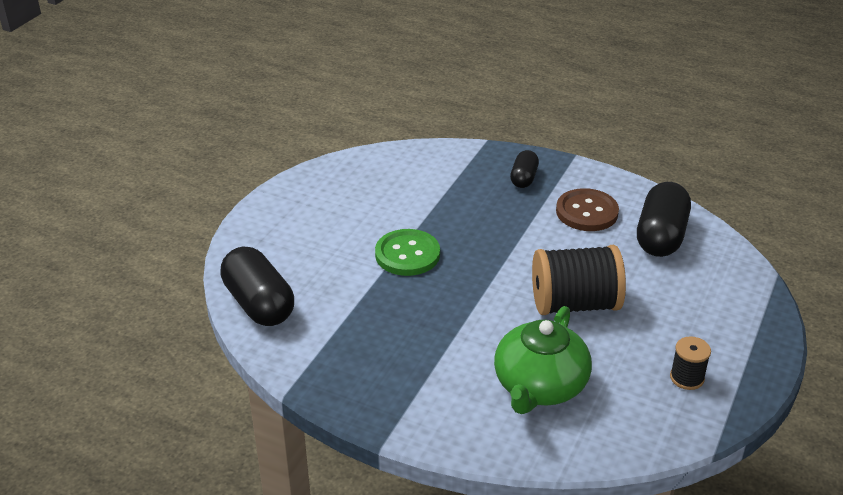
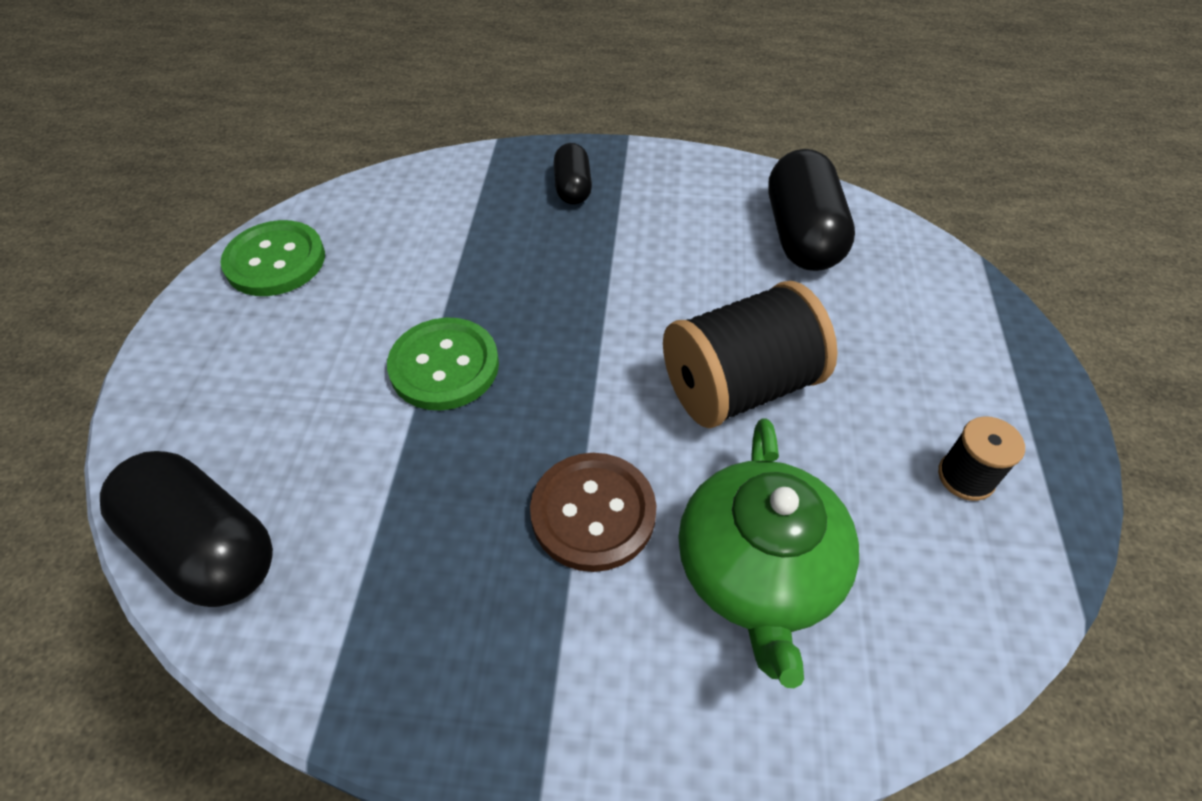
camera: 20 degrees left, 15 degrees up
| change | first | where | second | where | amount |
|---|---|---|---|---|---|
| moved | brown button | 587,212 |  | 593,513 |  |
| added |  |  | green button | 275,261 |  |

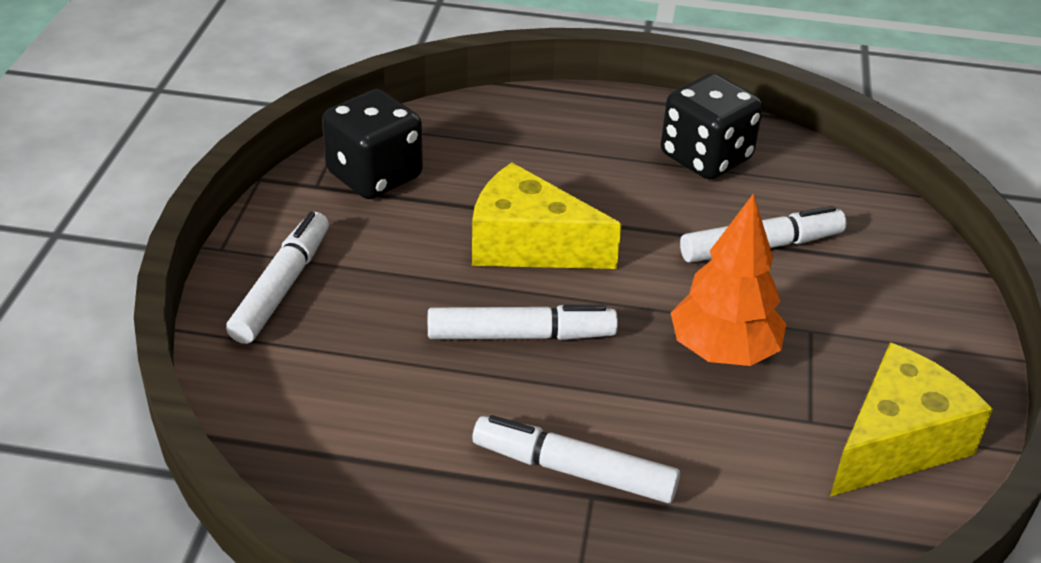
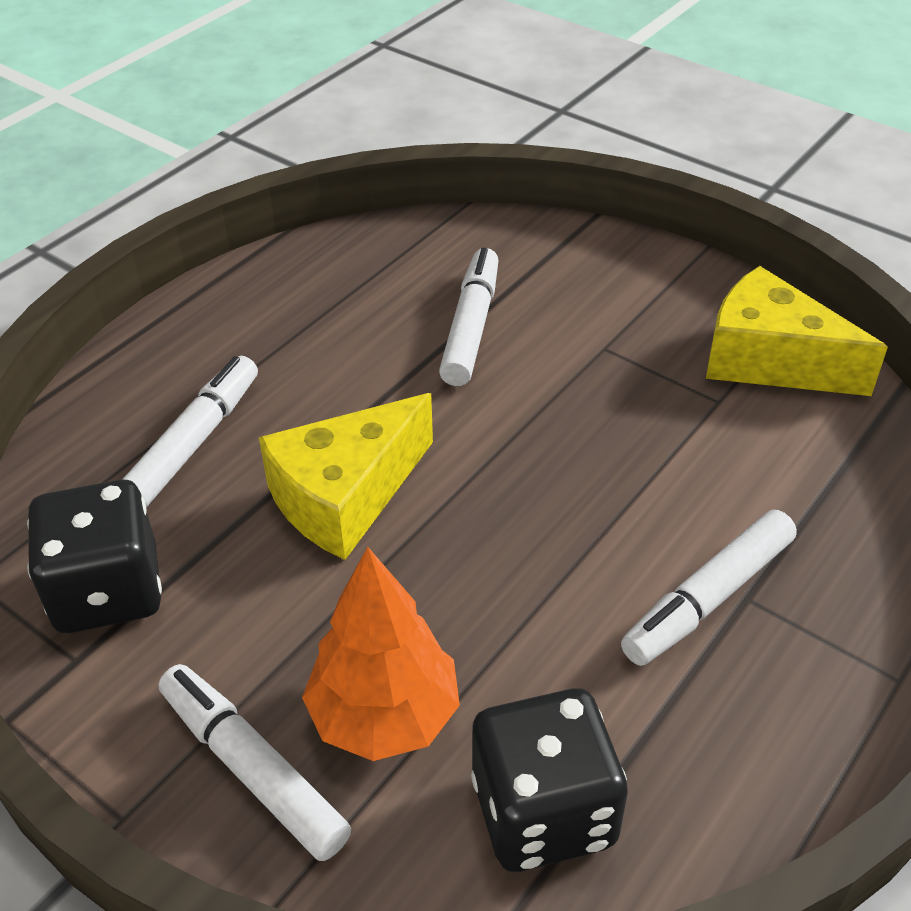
camera: 60 degrees left, 5 degrees up
| change | first | where | second | where | amount |
|---|---|---|---|---|---|
| moved | black dice | 706,157 |  | 543,811 |  |
| moved | orange tree | 723,351 |  | 384,716 |  |
| moved | white marker | 521,335 |  | 194,442 |  |
| turned | yellow cheese | 896,442 |  | 770,360 | 45 degrees counterclockwise |

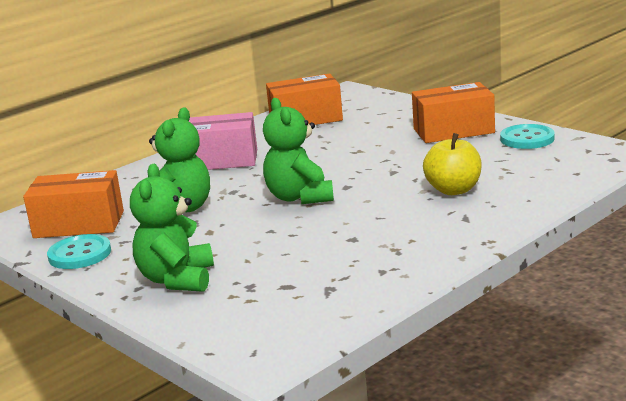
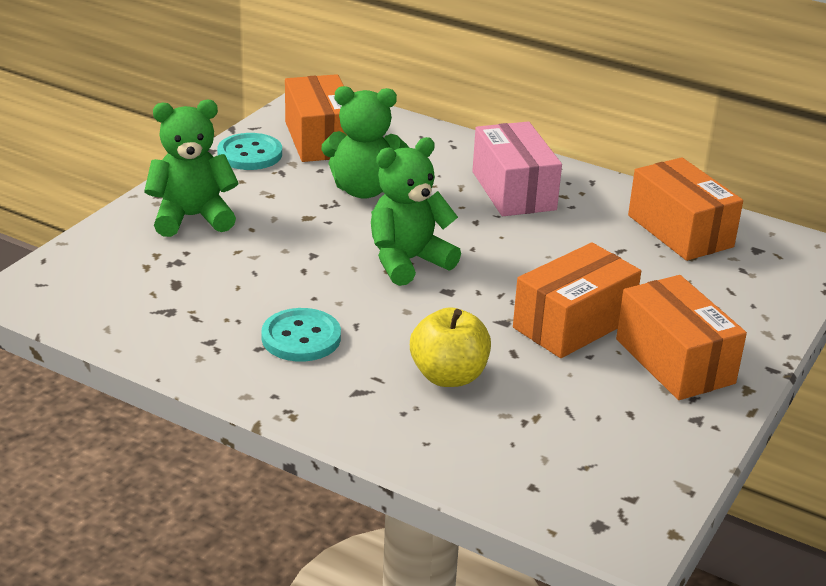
camera: 70 degrees right, 10 degrees up
| change | first | where | second | where | amount |
|---|---|---|---|---|---|
| moved | turquoise button | 527,139 |  | 301,338 |  |
| added |  |  | orange box | 573,324 |  |

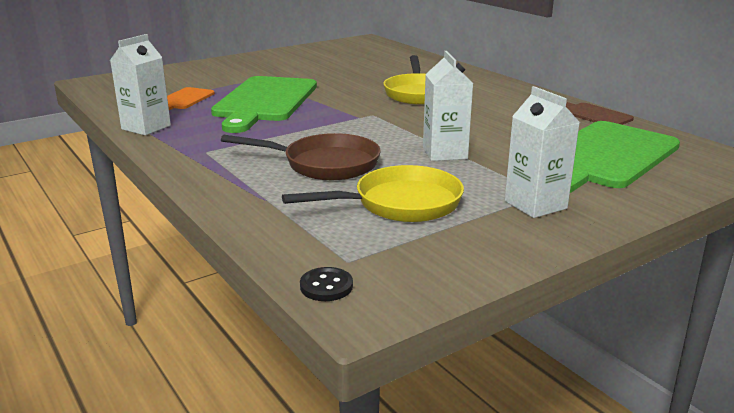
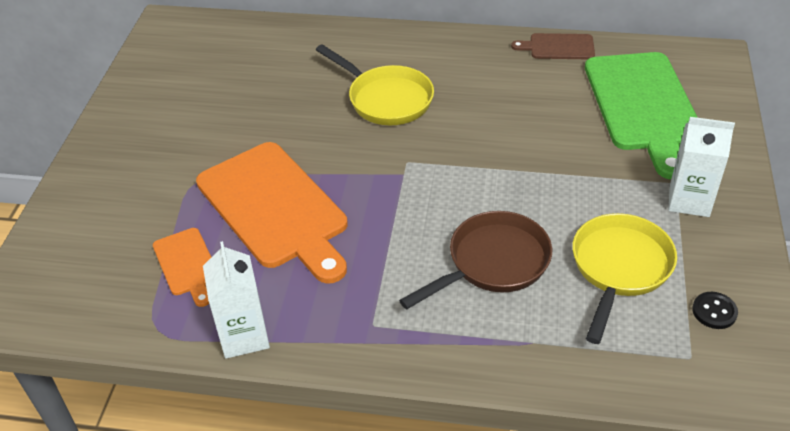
camera: 45 degrees left, 20 degrees up
| change | first | where | second | where | amount |
|---|---|---|---|---|---|
| removed | white carton | 445,153 |  |  |  |
| recoloured | green cutting board | 264,101 | orange cutting board | 275,208 |  |
| moved | black button | 326,286 |  | 714,311 |  |

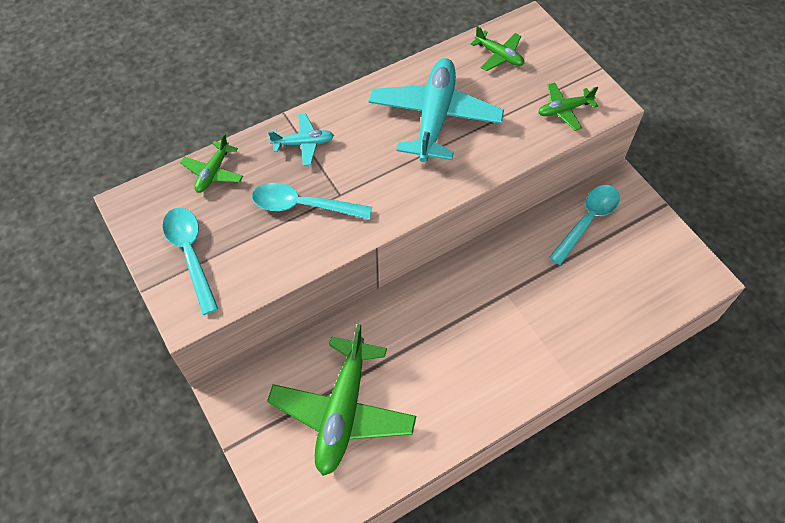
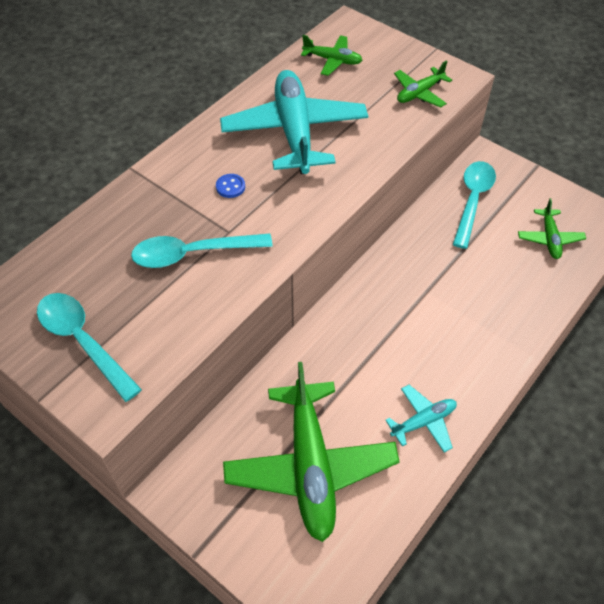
camera: 20 degrees left, 5 degrees down
| change | first | where | second | where | amount |
|---|---|---|---|---|---|
| moved | turquoise plane | 304,143 |  | 423,421 |  |
| moved | green plane | 213,172 |  | 549,238 |  |
| added |  |  | blue button | 230,187 |  |

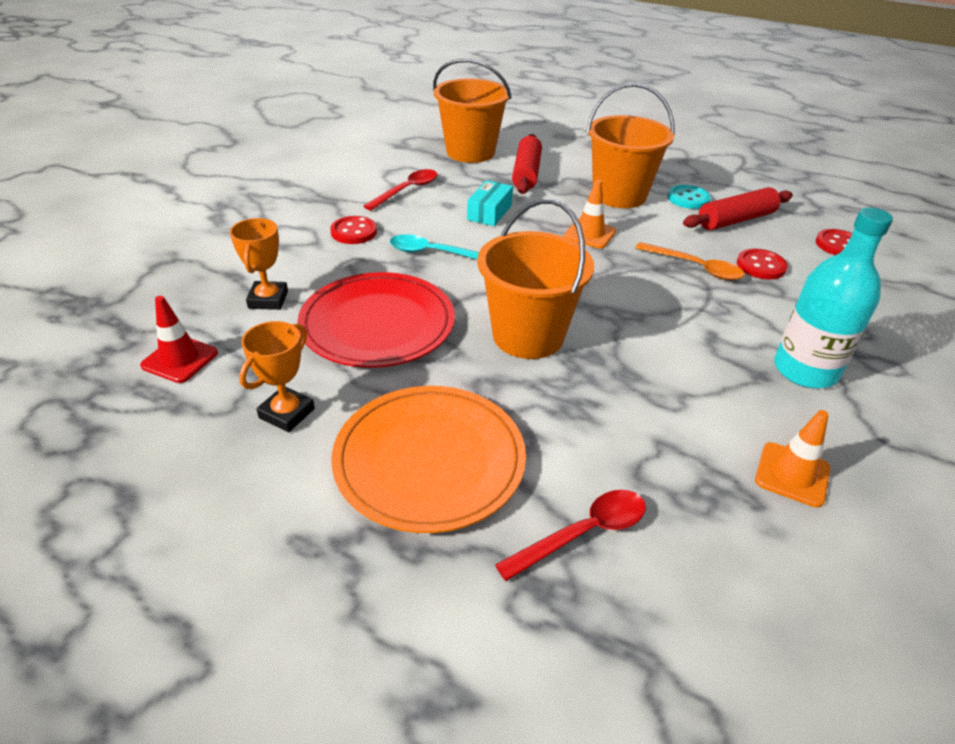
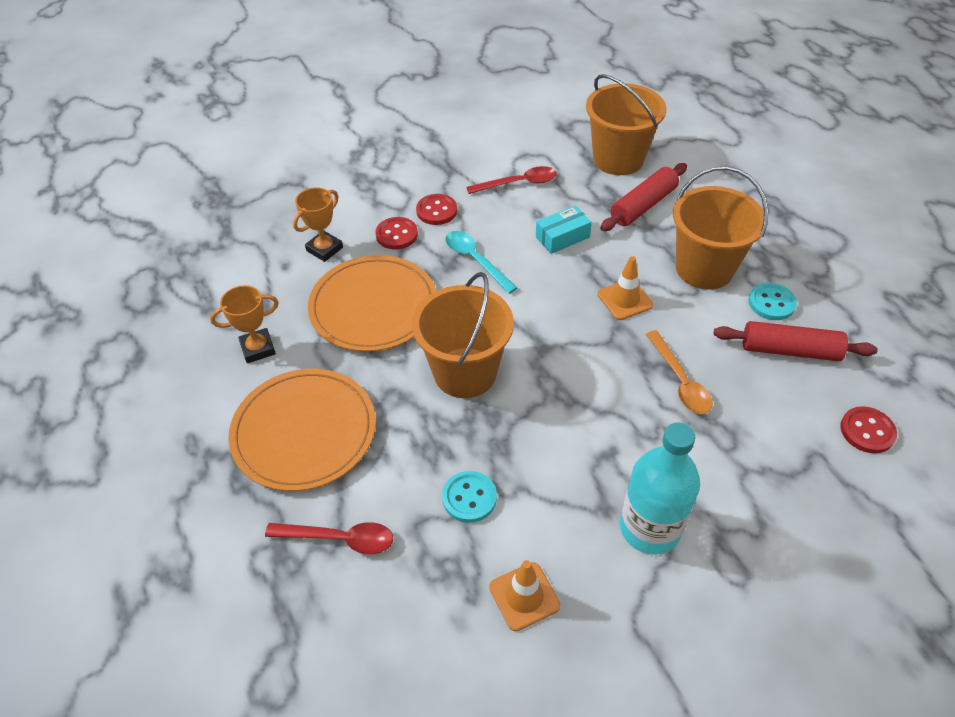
camera: 40 degrees right, 10 degrees up
| change | first | where | second | where | amount |
|---|---|---|---|---|---|
| moved | red button | 761,266 |  | 396,234 |  |
| recoloured | red plate | 377,324 | orange plate | 373,306 |  |
| removed | red traffic cone | 180,359 |  |  |  |
| added |  |  | turquoise button | 469,498 |  |

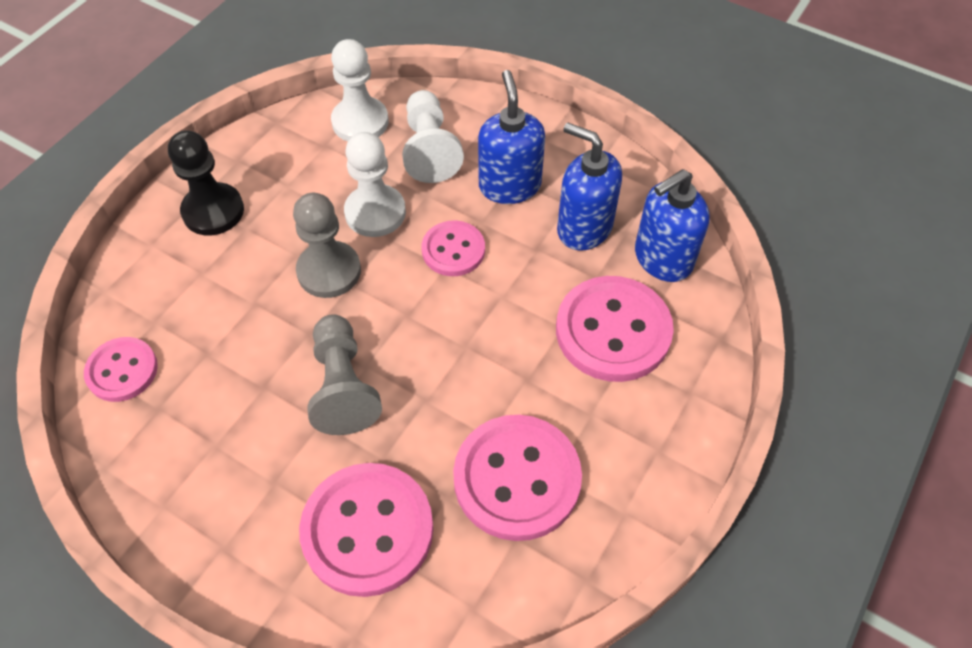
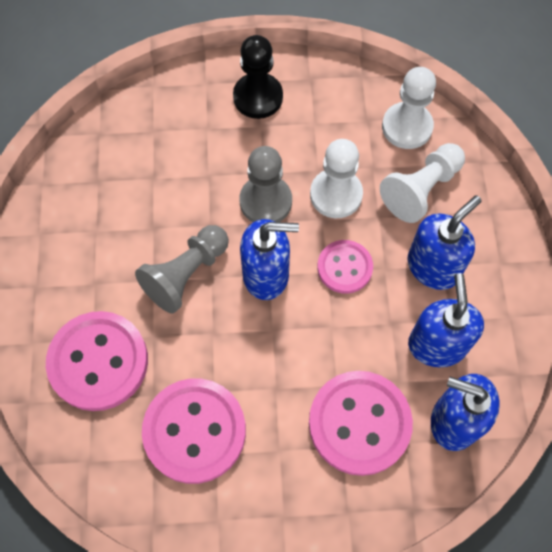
camera: 55 degrees right, 10 degrees up
| change | first | where | second | where | amount |
|---|---|---|---|---|---|
| removed | pink button | 122,371 |  |  |  |
| added |  |  | blue soap dispenser | 266,275 |  |

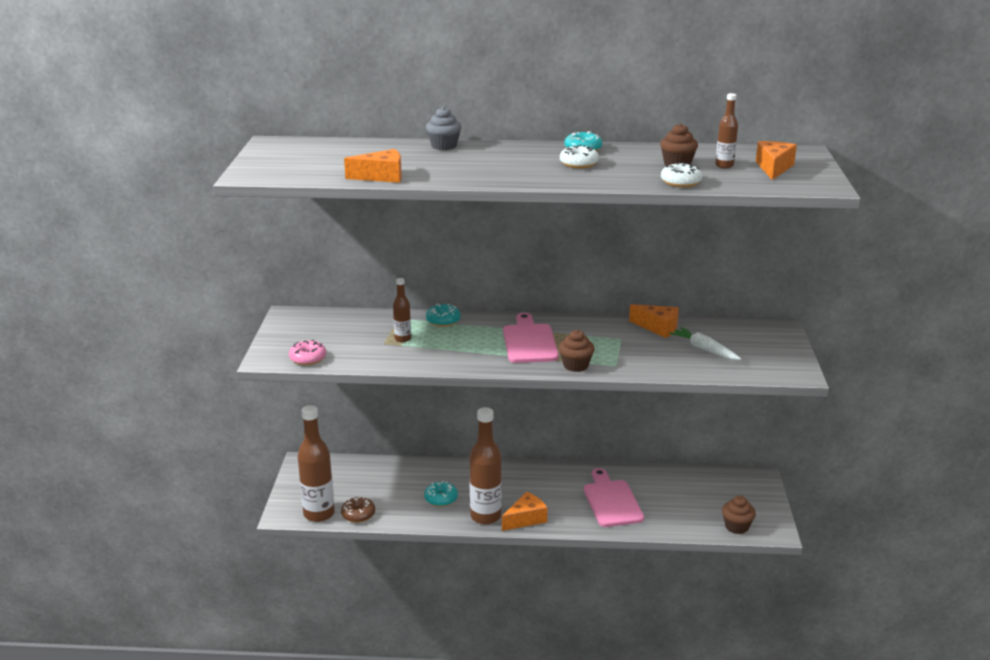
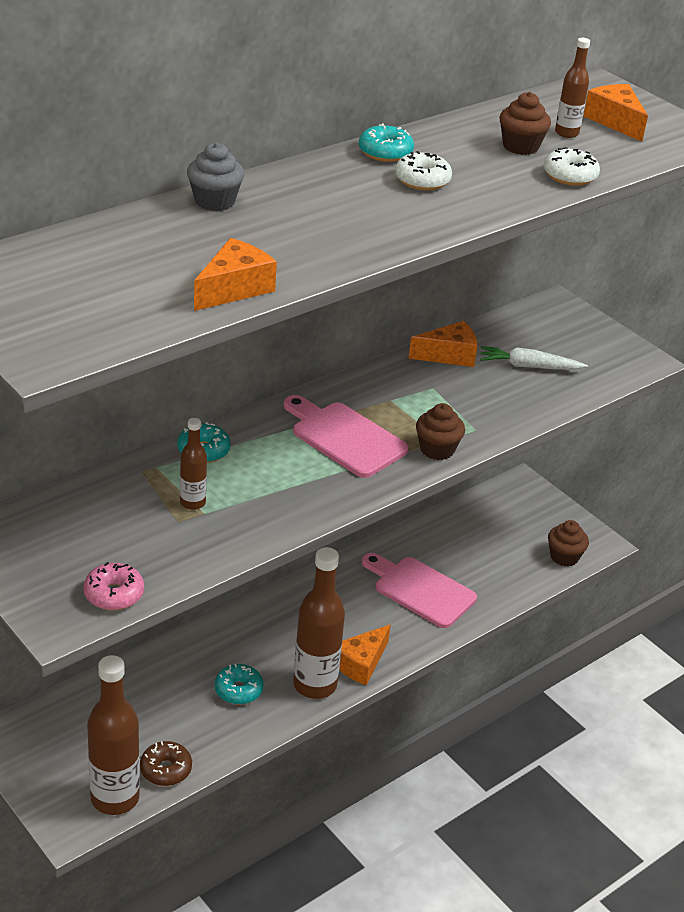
camera: 45 degrees left, 10 degrees up
| change | first | where | second | where | amount |
|---|---|---|---|---|---|
| turned | orange cheese | 526,519 |  | 361,663 | 150 degrees counterclockwise |

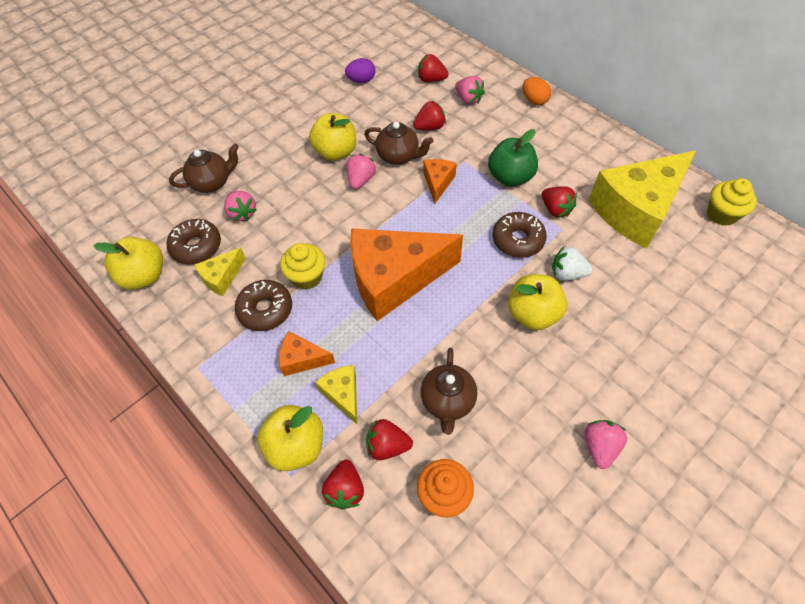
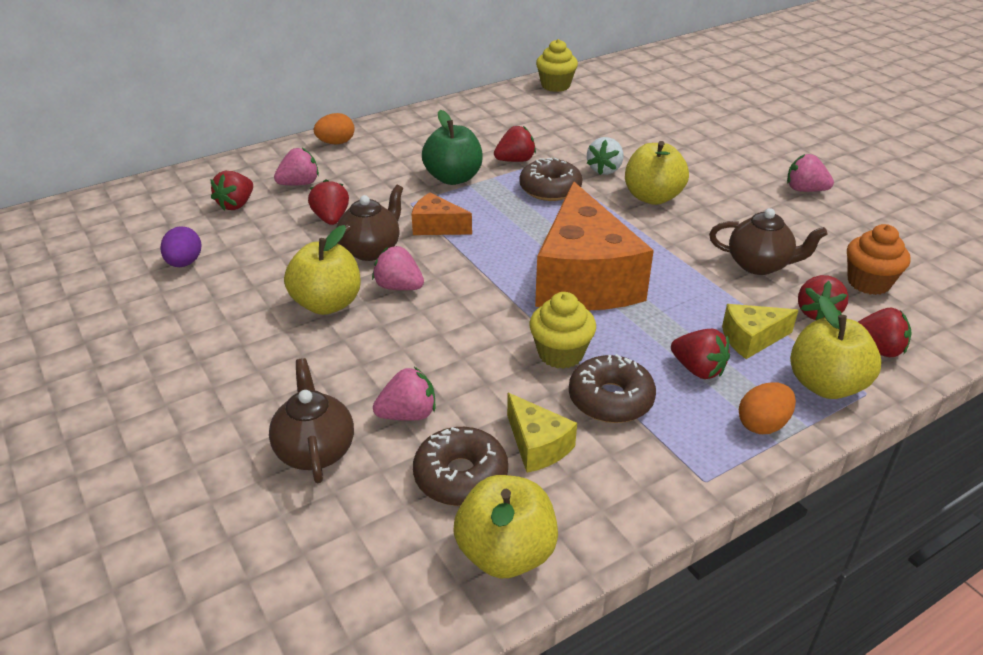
camera: 80 degrees left, 20 degrees down
| change | first | where | second | where | amount |
|---|---|---|---|---|---|
| removed | yellow cheese | 636,210 |  |  |  |
| replaced | orange cheese | 302,359 | red strawberry | 698,369 |  |
| added |  |  | orange egg | 762,424 |  |

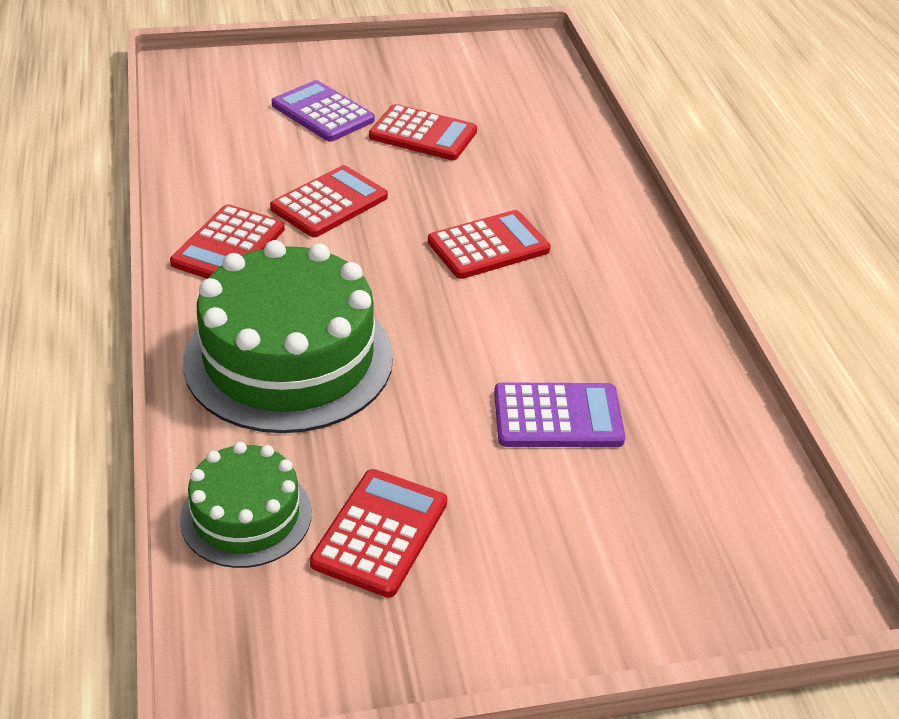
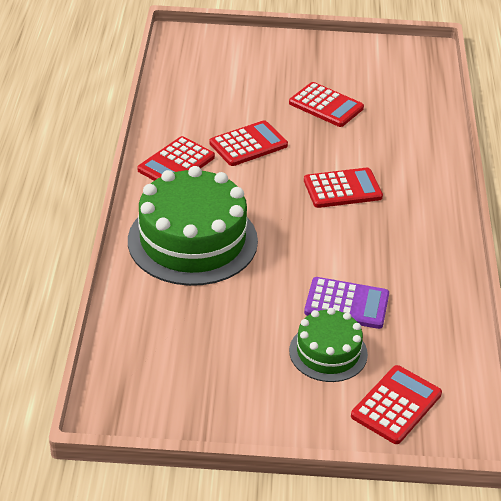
camera: 15 degrees right, 0 degrees up
| change | first | where | second | where | amount |
|---|---|---|---|---|---|
| removed | purple calculator | 322,113 |  |  |  |
| moved | green cake | 246,516 |  | 328,352 |  |
| moved | red calculator | 380,533 |  | 396,405 |  |

